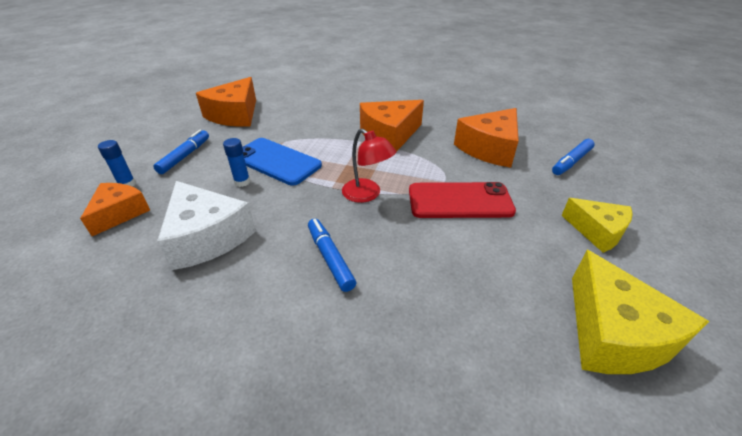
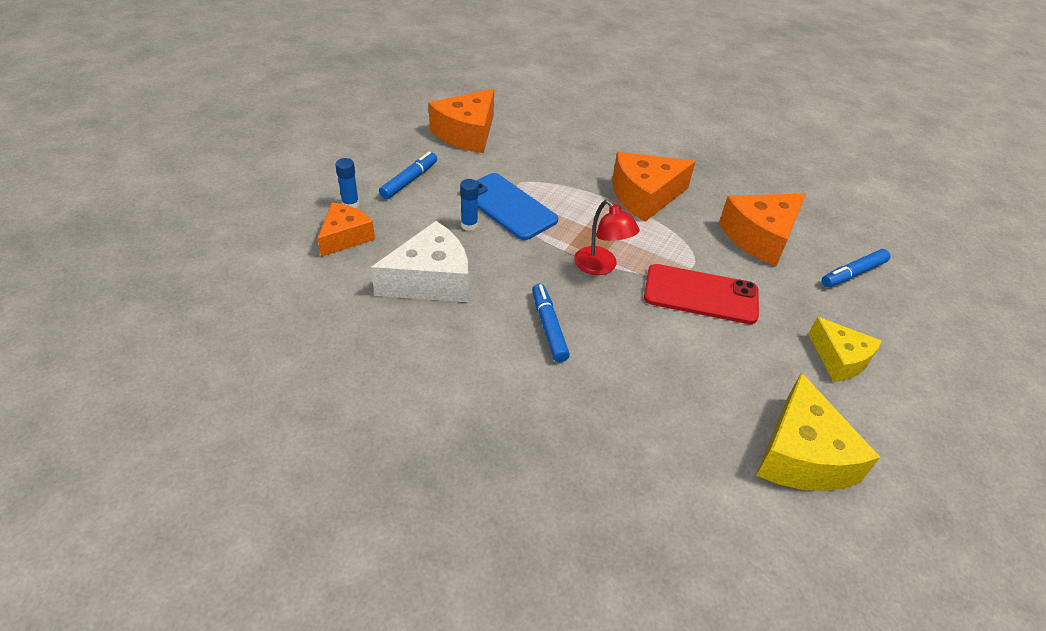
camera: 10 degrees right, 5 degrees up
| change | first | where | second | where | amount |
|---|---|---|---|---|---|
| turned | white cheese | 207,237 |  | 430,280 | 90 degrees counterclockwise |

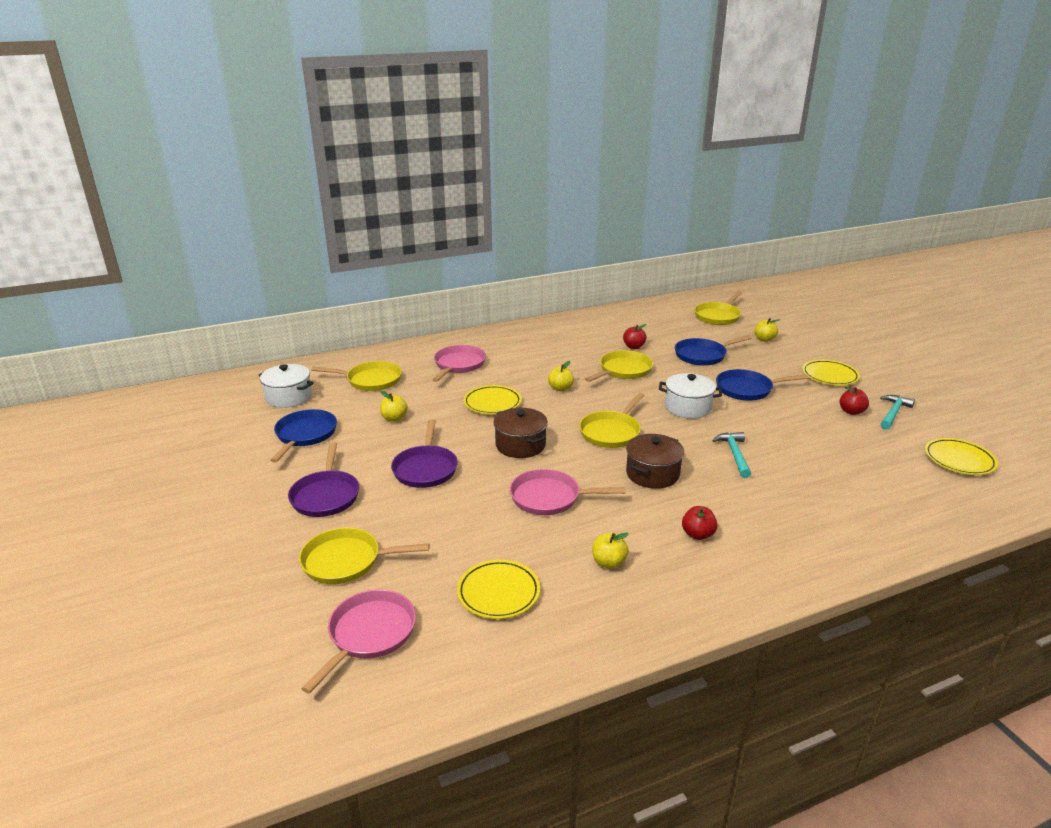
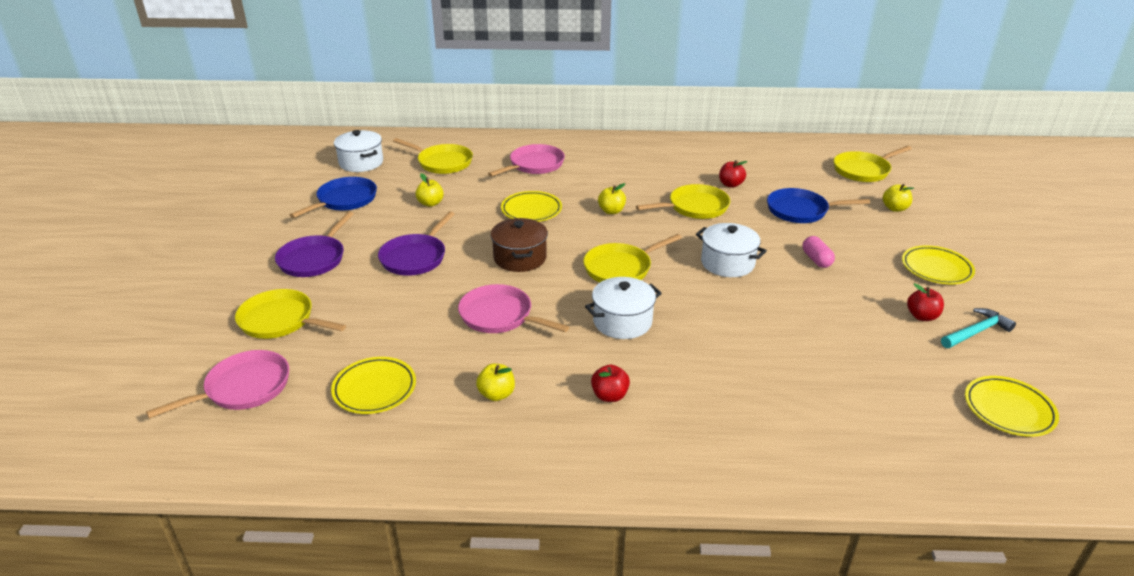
camera: 25 degrees right, 5 degrees up
| change | first | where | second | where | amount |
|---|---|---|---|---|---|
| replaced | blue pan | 747,389 | pink capsule | 816,260 |  |
| removed | turquoise hammer | 734,454 |  |  |  |
| recoloured | brown pot | 652,474 | white pot | 622,322 |  |

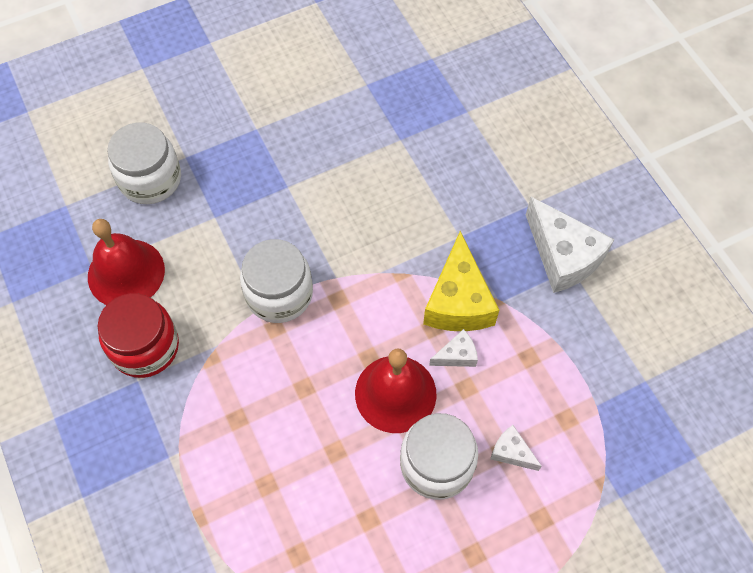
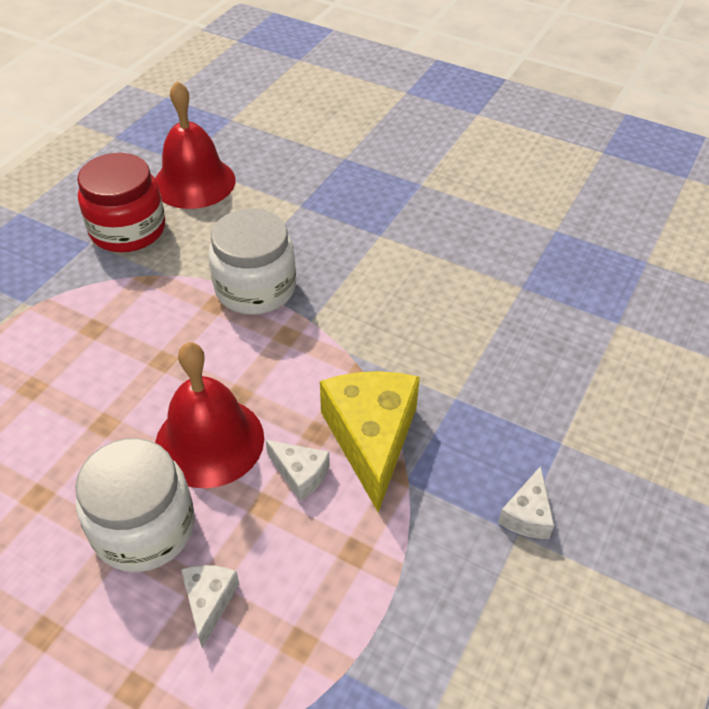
camera: 55 degrees right, 15 degrees down
| change | first | where | second | where | amount |
|---|---|---|---|---|---|
| removed | white jar | 150,179 |  |  |  |
| resized | white cheese | 563,256 |  | 527,515 | x0.49 |
| turned | yellow cheese | 458,301 |  | 371,439 | 120 degrees clockwise |

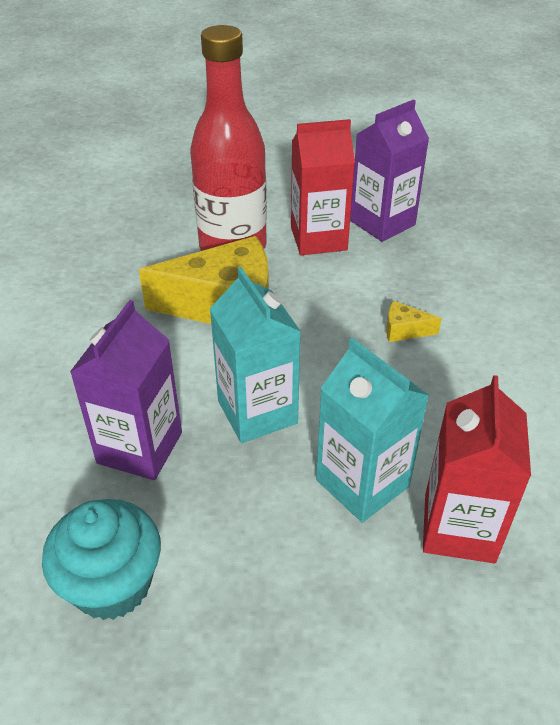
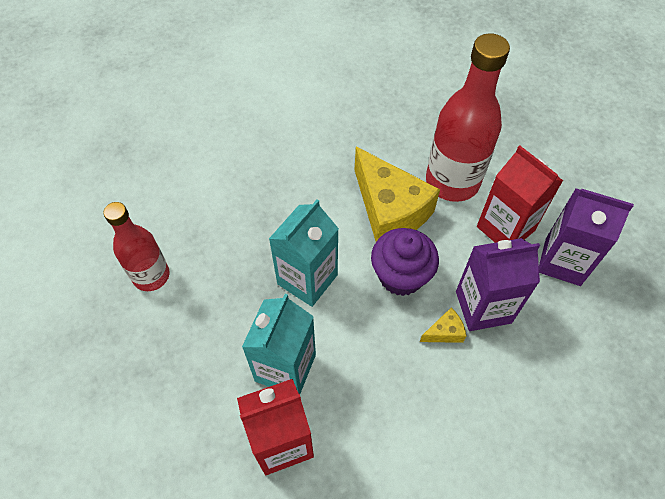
camera: 60 degrees right, 15 degrees up
| change | first | where | second | where | amount |
|---|---|---|---|---|---|
| moved | purple carton | 140,448 |  | 483,307 |  |
| turned | yellow cheese | 404,330 |  | 444,332 | 90 degrees clockwise |
| replaced | turquoise cupcake | 112,584 | red bottle | 151,276 |  |
| added |  |  | purple cupcake | 401,276 |  |

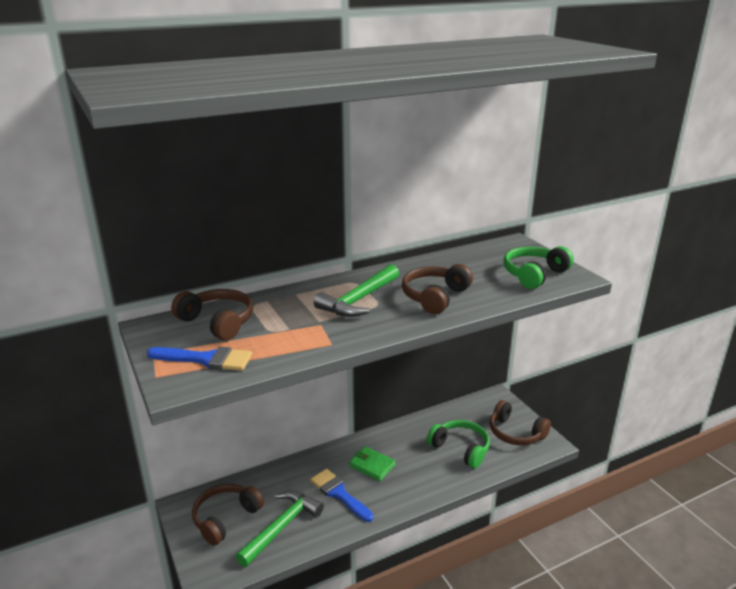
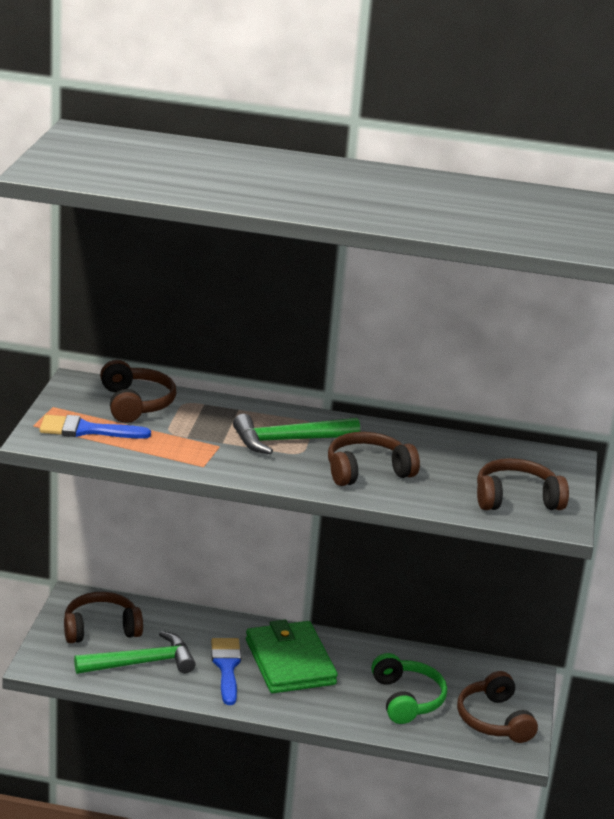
camera: 35 degrees right, 0 degrees up
| change | first | where | second | where | amount |
|---|---|---|---|---|---|
| recoloured | green headphones | 534,274 | brown headphones | 516,499 |  |
| turned | blue brush | 206,359 |  | 86,430 | 135 degrees clockwise |
| resized | green wallet | 372,465 |  | 290,662 | x1.83 |

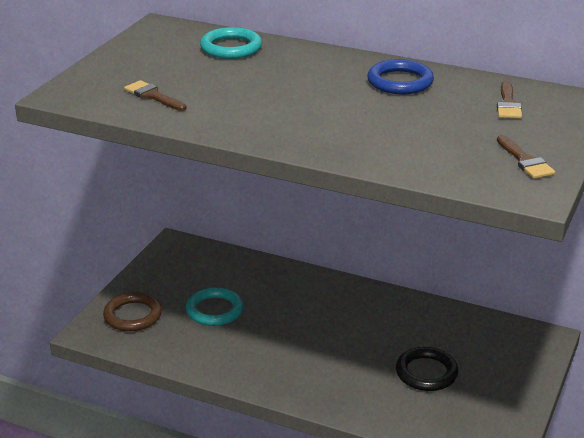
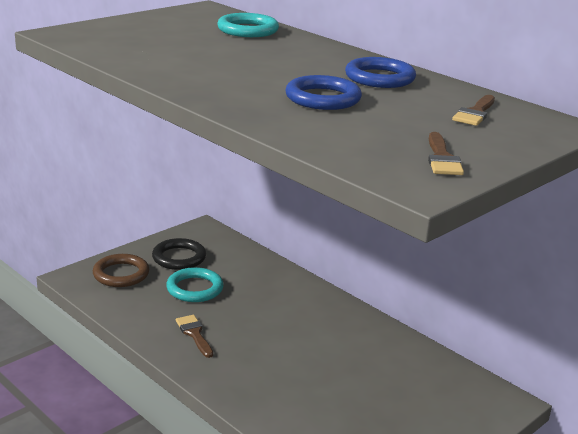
camera: 20 degrees right, 5 degrees down
| change | first | where | second | where | amount |
|---|---|---|---|---|---|
| moved | brown brush | 153,96 |  | 194,334 |  |
| moved | black ring | 426,373 |  | 179,258 |  |
| added |  |  | blue ring | 323,98 |  |

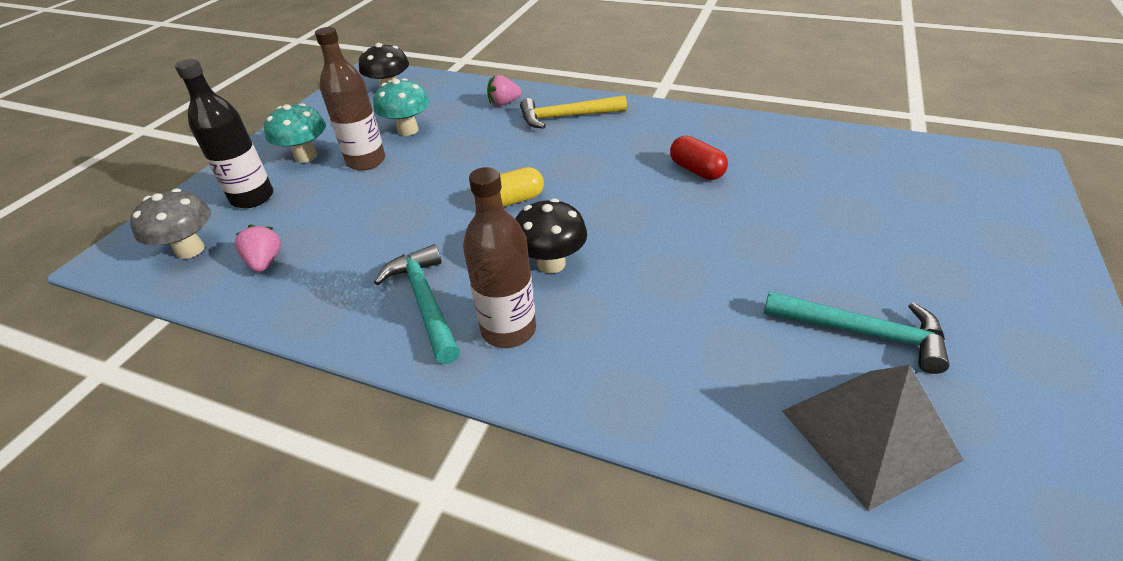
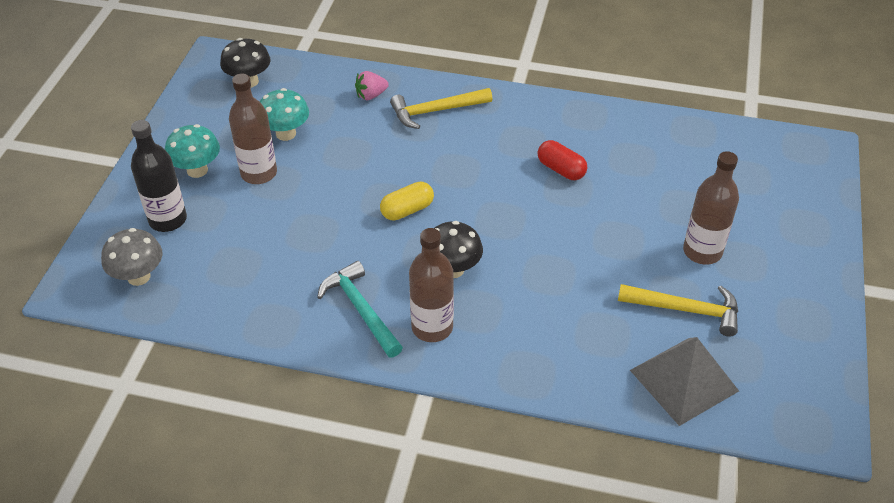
camera: 10 degrees left, 5 degrees up
| change | first | where | second | where | amount |
|---|---|---|---|---|---|
| removed | pink strawberry | 265,262 |  |  |  |
| recoloured | turquoise hammer | 862,333 | yellow hammer | 686,310 |  |
| added |  |  | brown bottle | 702,251 |  |

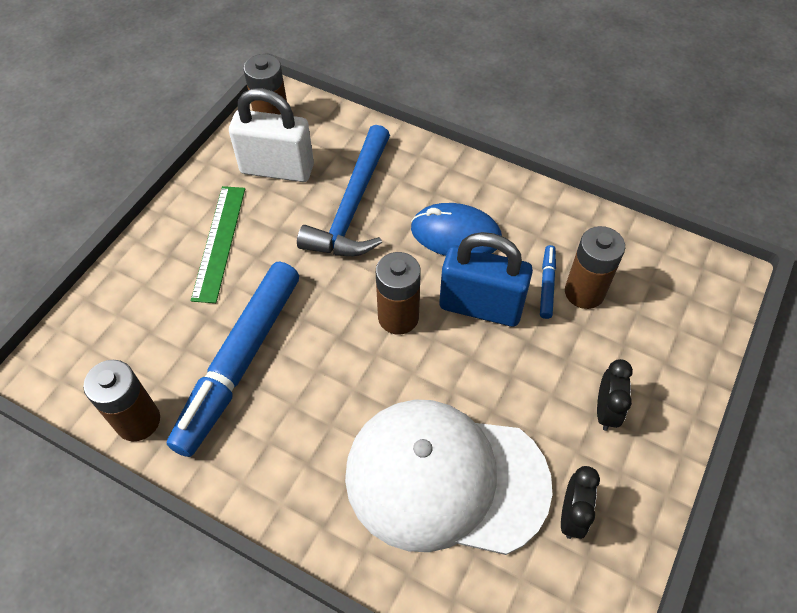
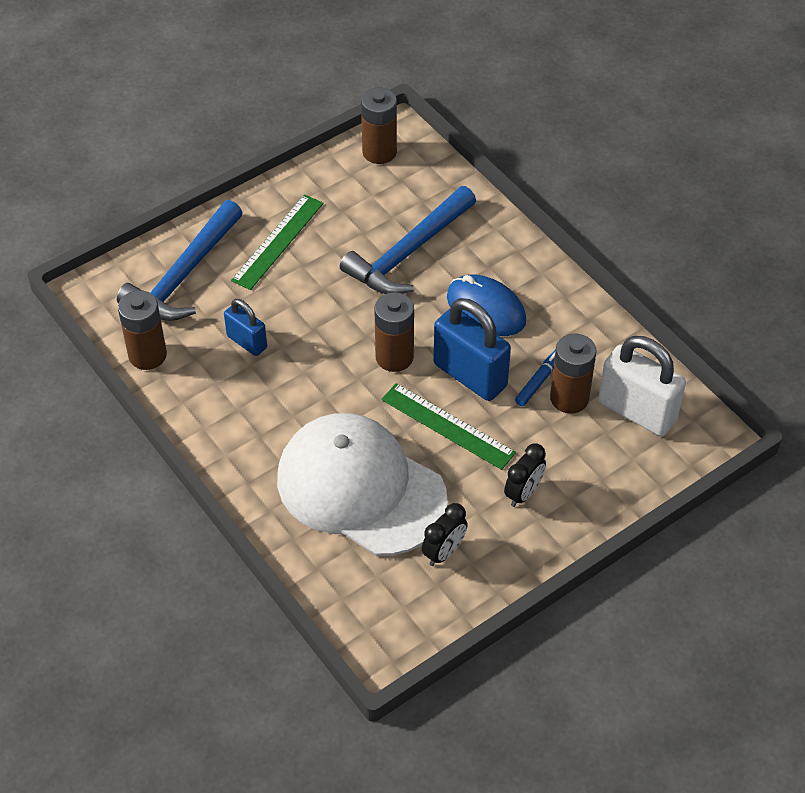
camera: 25 degrees right, 5 degrees down
| change | first | where | second | where | amount |
|---|---|---|---|---|---|
| moved | white padlock | 277,169 |  | 637,411 |  |
| replaced | blue marker | 240,361 | blue padlock | 247,342 |  |
| added |  |  | blue hammer | 183,275 |  |
| added |  |  | green ruler | 448,426 |  |

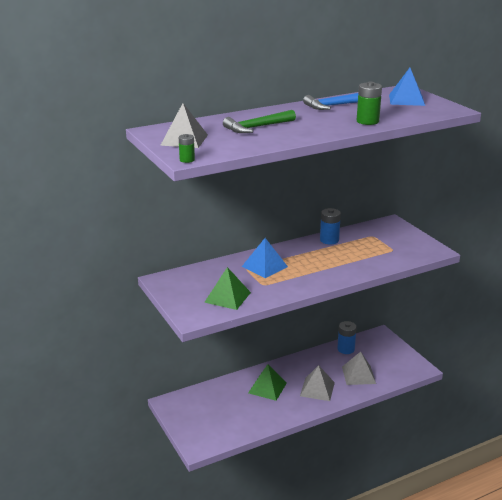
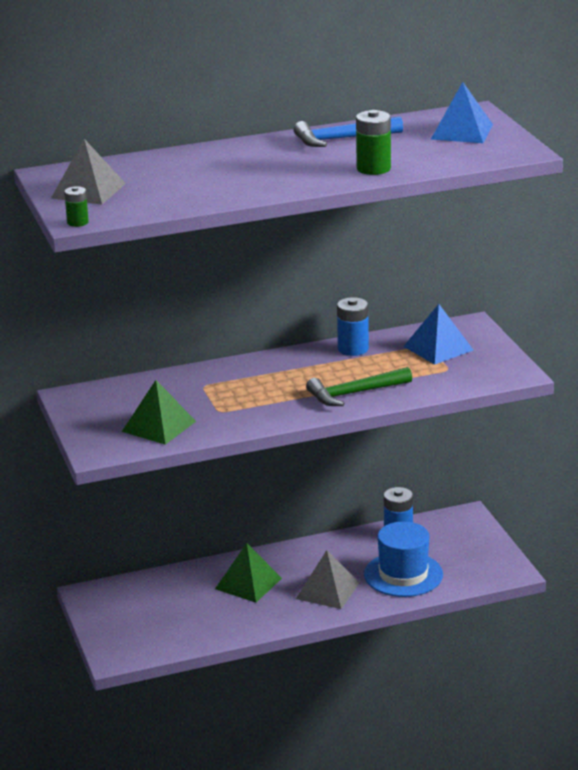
camera: 10 degrees right, 0 degrees up
| change | first | where | second | where | amount |
|---|---|---|---|---|---|
| moved | green hammer | 257,127 |  | 354,393 |  |
| moved | blue pyramid | 264,266 |  | 438,348 |  |
| replaced | grey pyramid | 358,375 | blue hat | 403,574 |  |

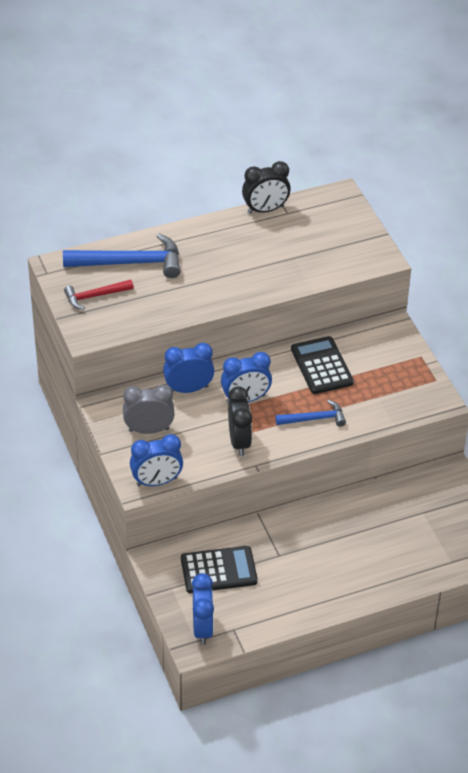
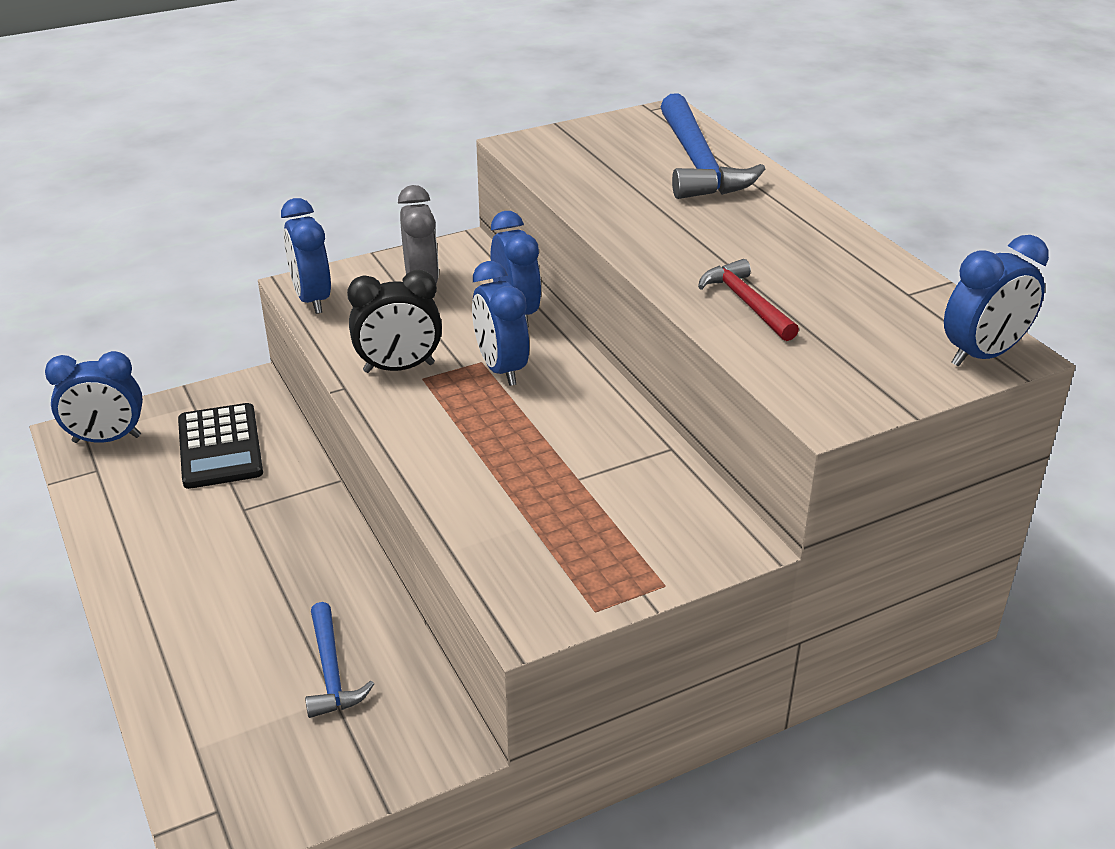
camera: 85 degrees right, 10 degrees down
| change | first | where | second | where | amount |
|---|---|---|---|---|---|
| removed | black clock | 265,210 |  |  |  |
| moved | red hammer | 95,296 |  | 746,303 |  |
| removed | black calculator | 321,366 |  |  |  |
| moved | blue hammer | 314,419 |  | 331,671 |  |
| added |  |  | blue clock | 982,355 |  |

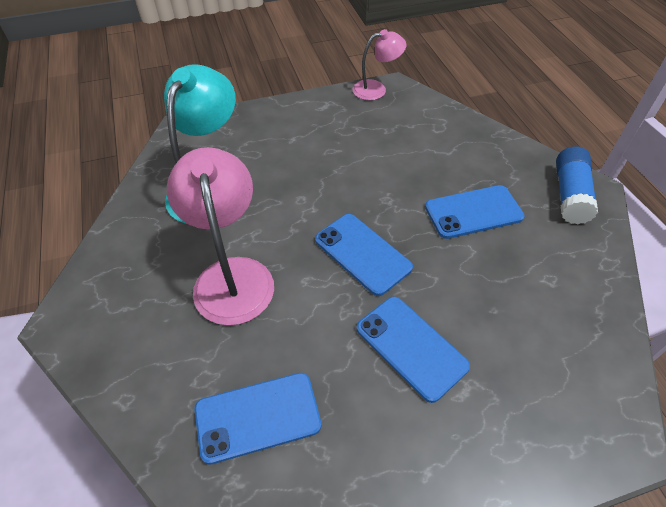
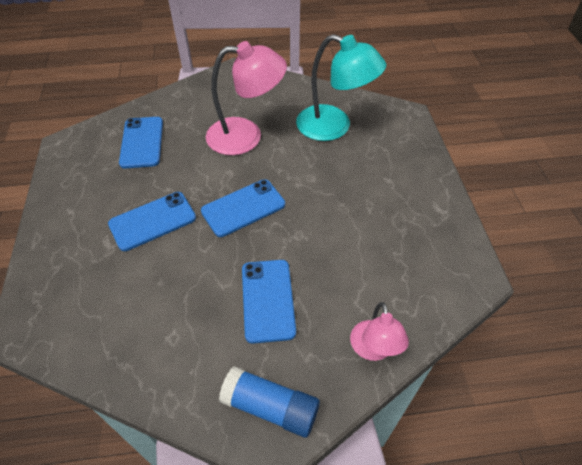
camera: 100 degrees right, 0 degrees up
| change | first | where | second | where | amount |
|---|---|---|---|---|---|
| moved | pink lamp | 376,89 |  | 373,350 |  |

